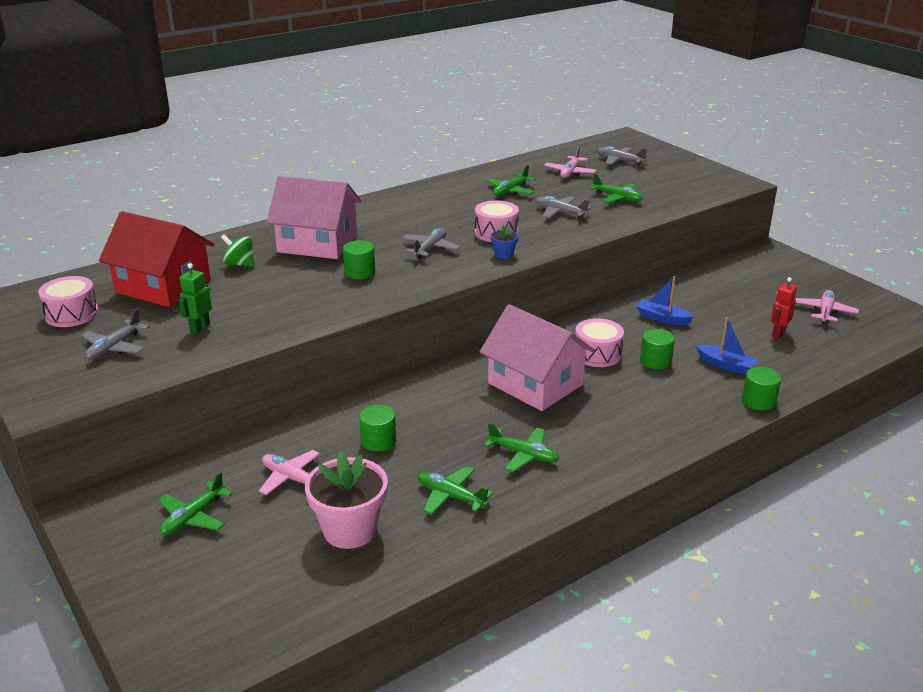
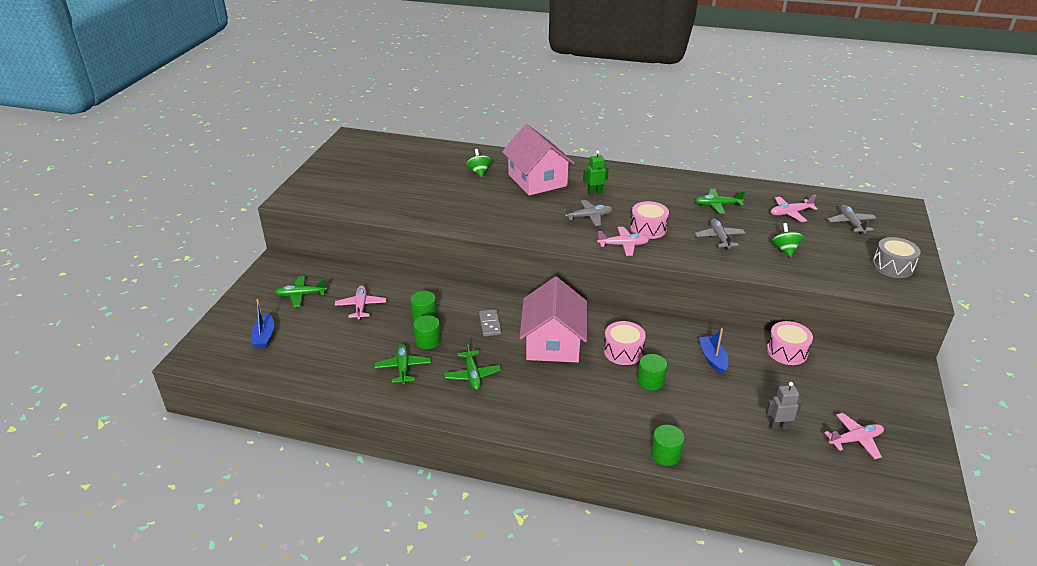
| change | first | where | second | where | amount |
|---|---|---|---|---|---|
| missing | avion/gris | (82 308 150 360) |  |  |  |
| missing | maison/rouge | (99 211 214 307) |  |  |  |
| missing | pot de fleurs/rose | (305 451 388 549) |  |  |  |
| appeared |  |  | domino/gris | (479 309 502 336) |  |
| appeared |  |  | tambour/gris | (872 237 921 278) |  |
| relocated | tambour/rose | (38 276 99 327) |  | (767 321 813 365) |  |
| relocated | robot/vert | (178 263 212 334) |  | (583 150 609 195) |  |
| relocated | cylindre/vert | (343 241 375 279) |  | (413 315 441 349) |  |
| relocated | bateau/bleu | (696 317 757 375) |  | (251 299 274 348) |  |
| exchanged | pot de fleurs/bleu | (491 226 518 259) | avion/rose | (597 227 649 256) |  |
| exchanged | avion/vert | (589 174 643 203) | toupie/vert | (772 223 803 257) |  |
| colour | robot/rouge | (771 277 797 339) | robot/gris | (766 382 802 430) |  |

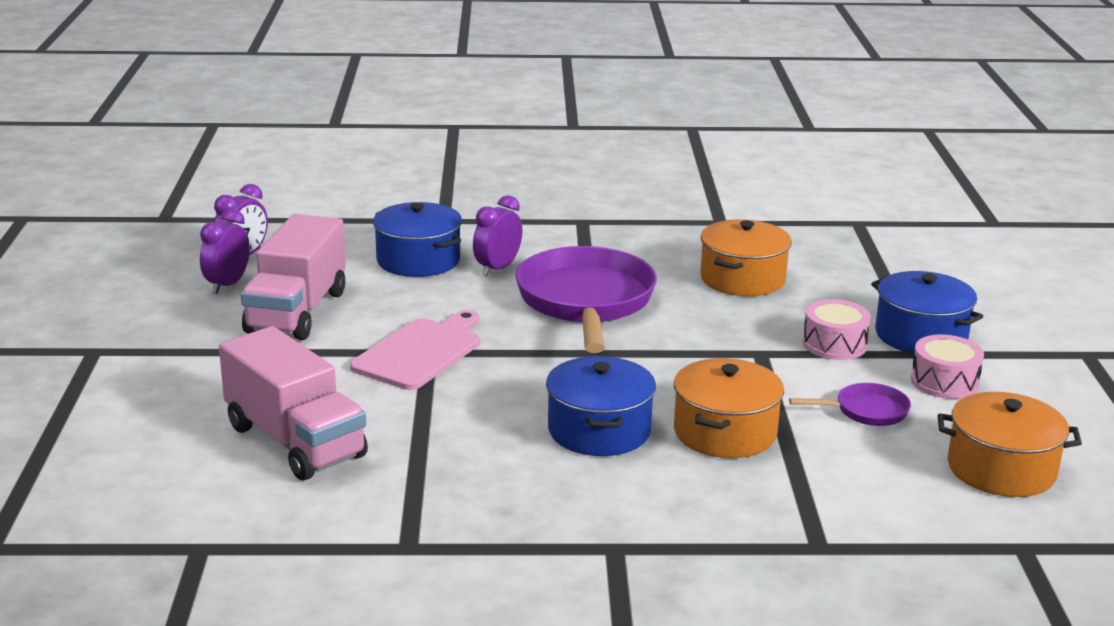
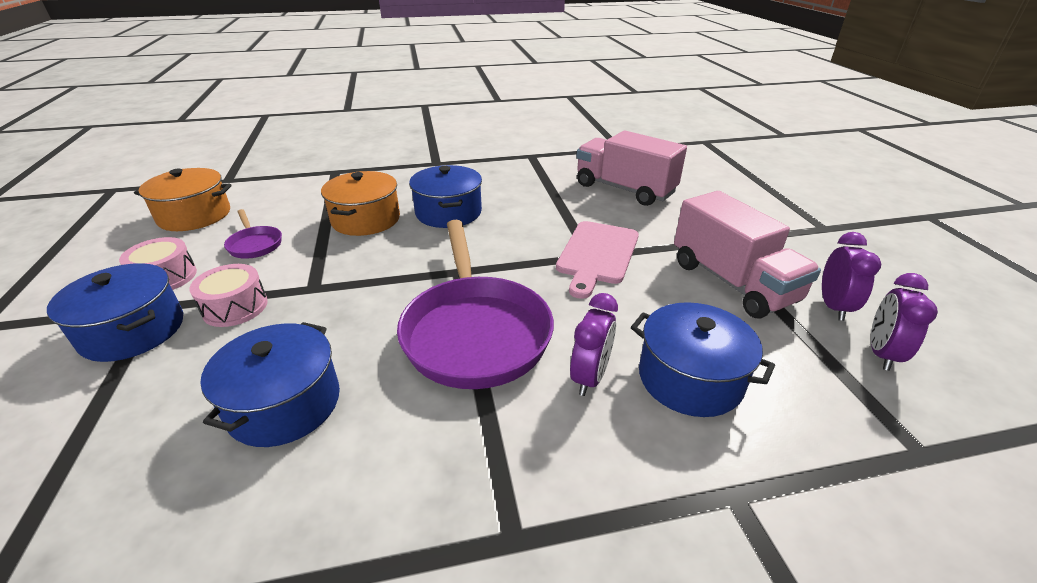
| change | first | where | second | where | amount |
|---|---|---|---|---|---|
| colour | marmite/orange | (700 220 792 296) | marmite/bleu | (200 322 340 447) |  |
| spun | camion/rose | (241 214 346 340) |  | (674 191 821 319) | 150 degrees clockwise |
| spun | poêle/violet | (789 383 911 426) |  | (224 209 282 258) | 105 degrees counterclockwise |

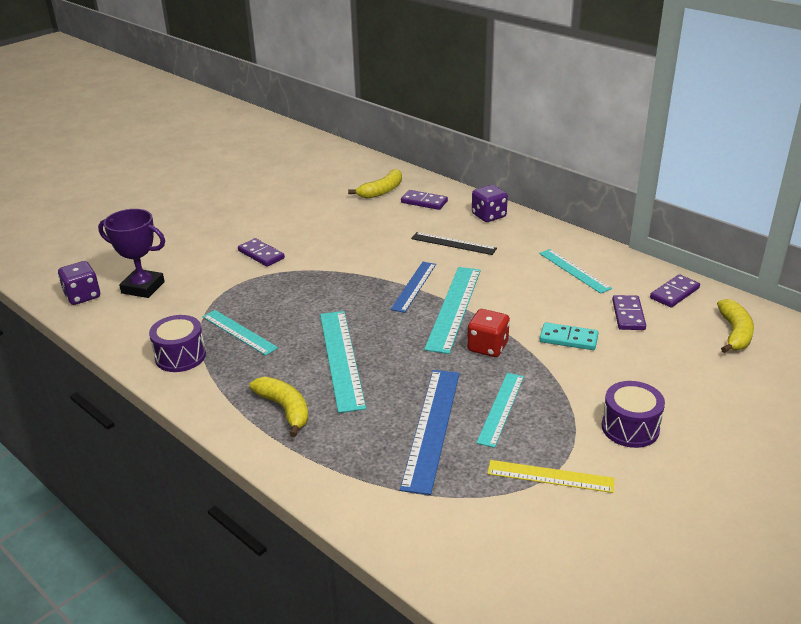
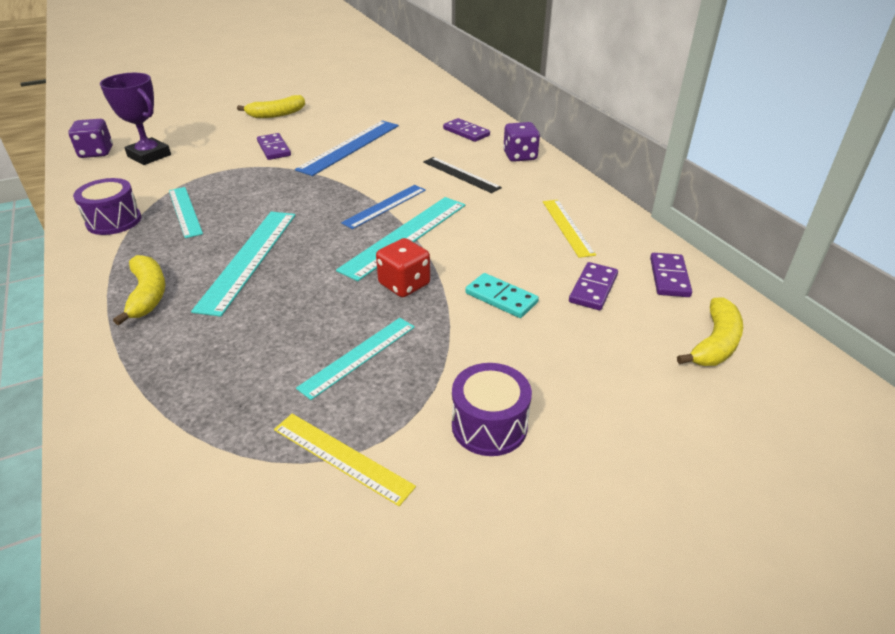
| change | first | where | second | where | amount |
|---|---|---|---|---|---|
| relocated | banane/jaune | (348 169 402 199) |  | (237 95 305 118) |  |
| relocated | règle/bleu | (400 370 460 495) |  | (295 121 399 176) |  |
| colour | règle/turquoise | (539 249 612 294) | règle/jaune | (543 200 596 258) |  |
| spun | domino/violet | (650 274 700 308) |  | (650 253 692 297) | 60 degrees counterclockwise |

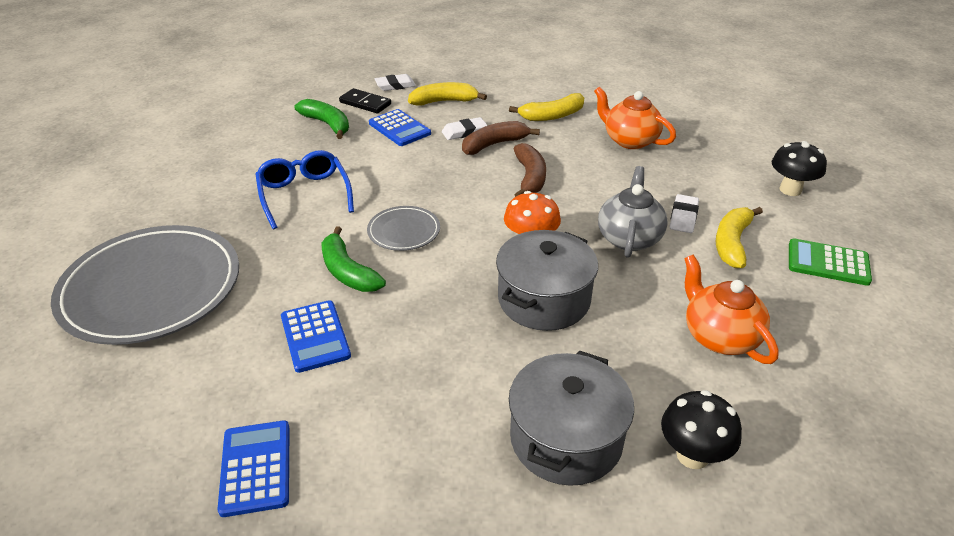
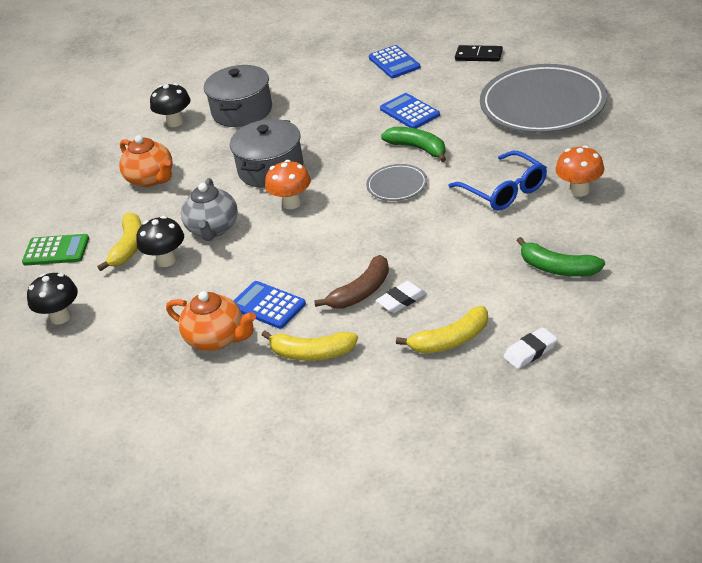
| change | first | where | second | where | amount |
|---|---|---|---|---|---|
| missing | banane/marron | (514 143 546 197) |  |  |  |
| appeared |  |  | champignon/orange | (555 145 604 197) |  |
| relocated | domino/noir | (339 88 391 113) |  | (455 45 503 62) |  |
| relocated | calculatrice/bleu | (369 109 431 146) |  | (234 281 306 329) |  |
| exchanged | gomme/blanc | (670 194 699 233) | champignon/noir | (136 216 184 267) |  |
| spun | banane/jaune | (509 93 584 121) |  | (262 331 358 361) | 135 degrees counterclockwise |

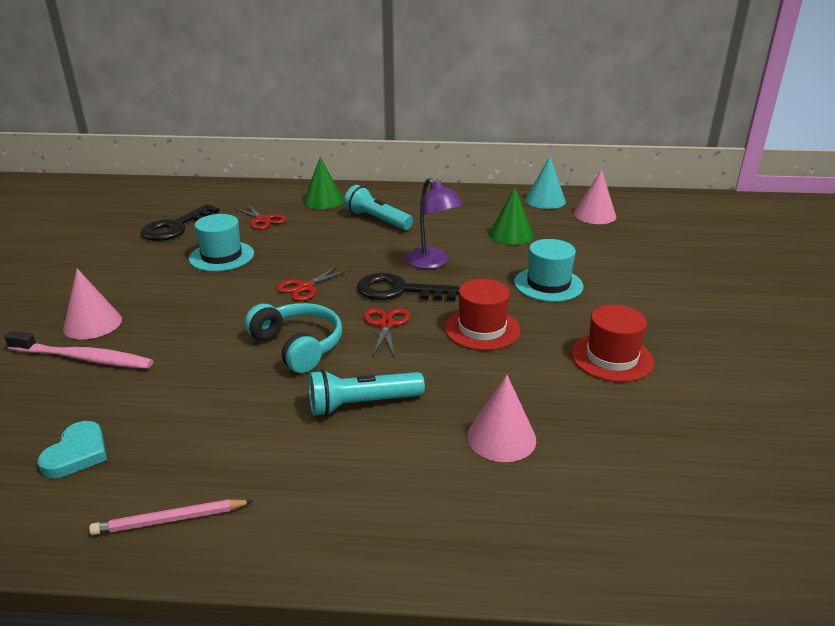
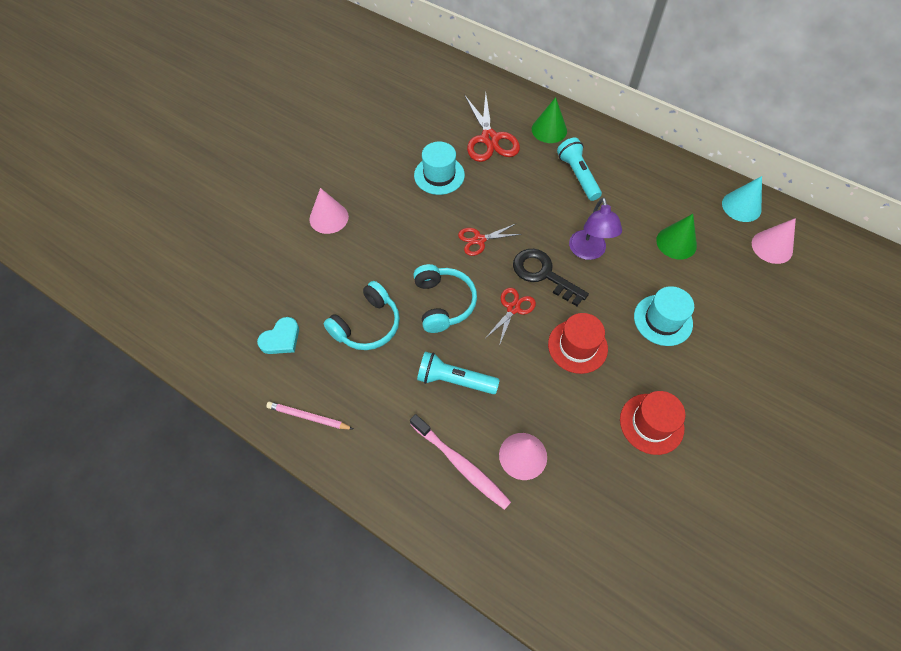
| change | first | where | second | where | amount |
|---|---|---|---|---|---|
| missing | clé/noir | (141 204 220 241) |  |  |  |
| appeared |  |  | casque audio/turquoise | (323 281 400 350) |  |
| relocated | brosse à dents/rose | (4 331 153 369) |  | (410 414 511 510) |  |
| size | ciseaux/rouge | (234 204 286 230) |  | (465 93 520 162) | x1.71 |

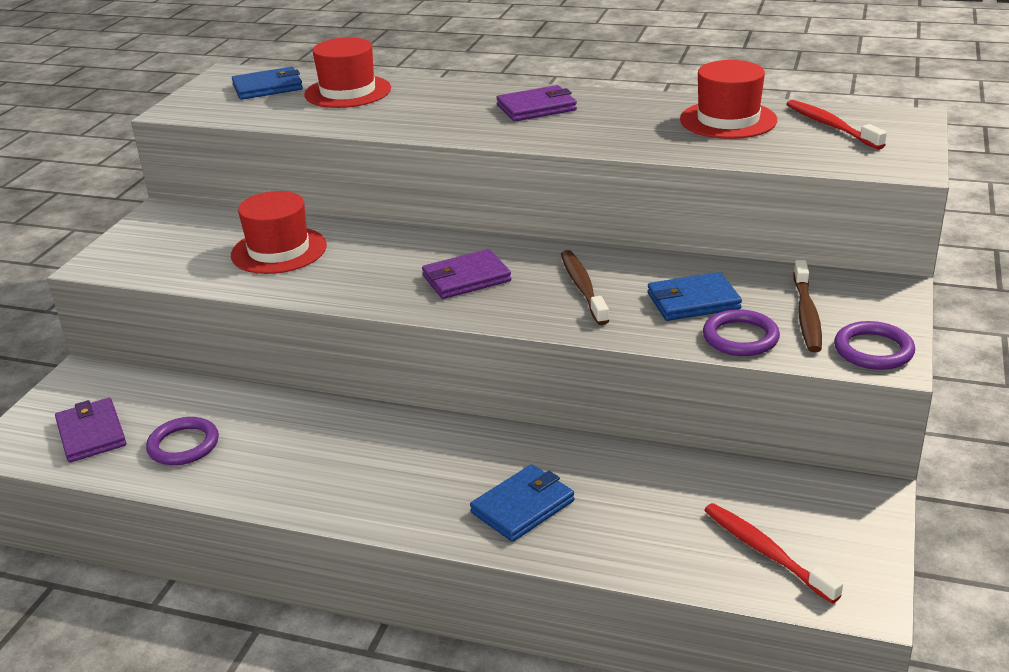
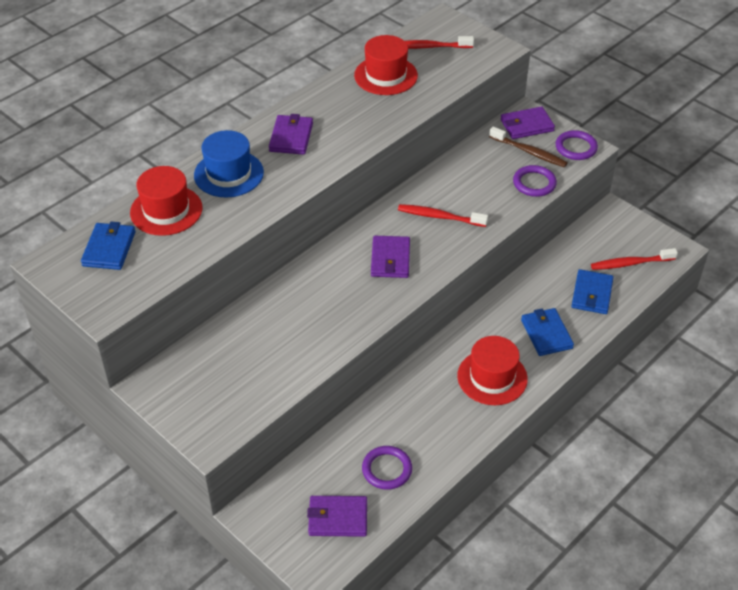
| change | first | where | second | where | amount |
|---|---|---|---|---|---|
| appeared |  |  | chapeau/bleu | (194 130 264 197) |  |
| appeared |  |  | portefeuille/violet | (501 106 555 139) |  |
| relocated | chapeau/rouge | (231 191 327 274) |  | (457 336 528 405) |  |
| relocated | portefeuille/bleu | (648 272 742 321) |  | (571 269 614 314) |  |
| colour | brosse à dents/marron | (561 250 609 325) | brosse à dents/rouge | (398 204 488 227) |  |

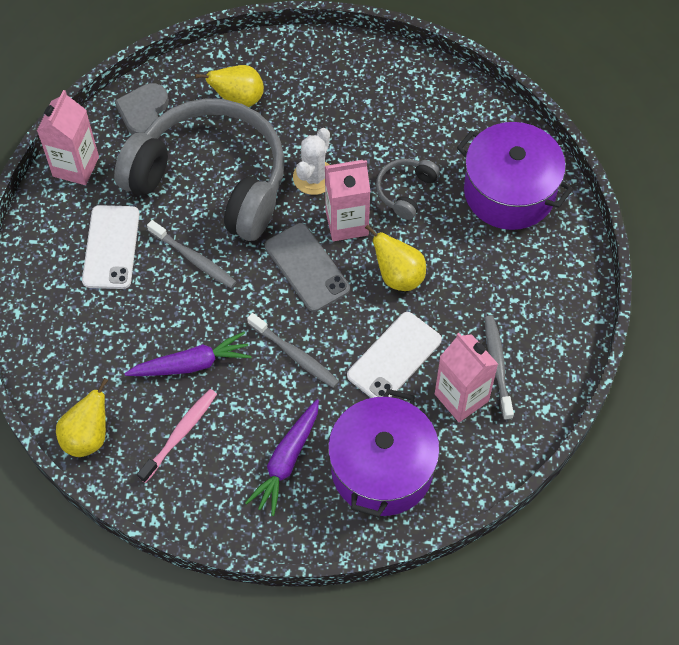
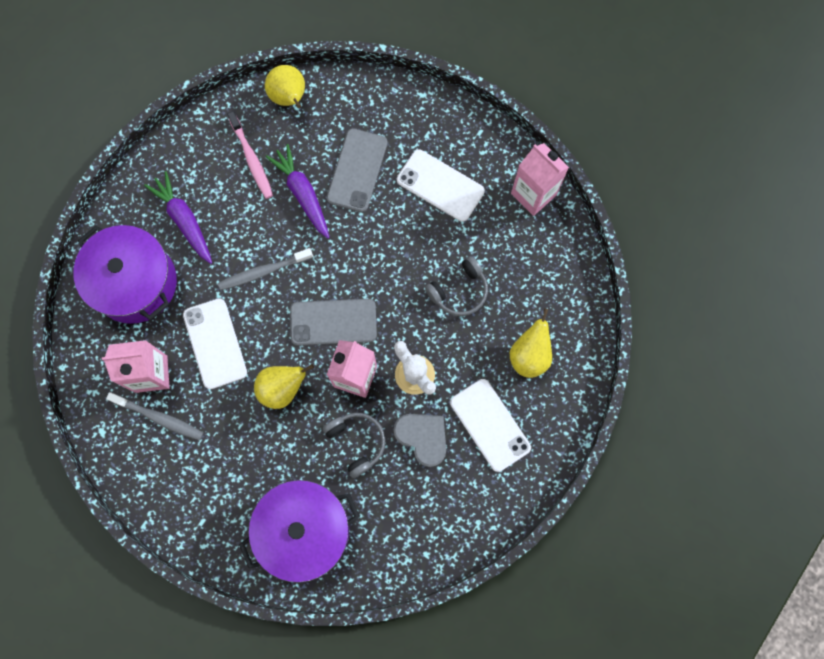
| change | first | where | second | where | amount |
|---|---|---|---|---|---|
| missing | brosse à dents/gris | (147 220 236 288) |  |  |  |
| appeared |  |  | téléphone/gris | (327 128 388 212) |  |
| appeared |  |  | téléphone/blanc | (450 379 531 472) |  |
| relocated | cœur/gris | (115 83 169 135) |  | (394 414 446 467) |  |
| spun | carotte/violet | (124 332 252 376) |  | (266 144 330 238) | 135 degrees clockwise |
| size | casque audio/gris | (114 98 285 241) |  | (425 256 488 316) | x0.40 |

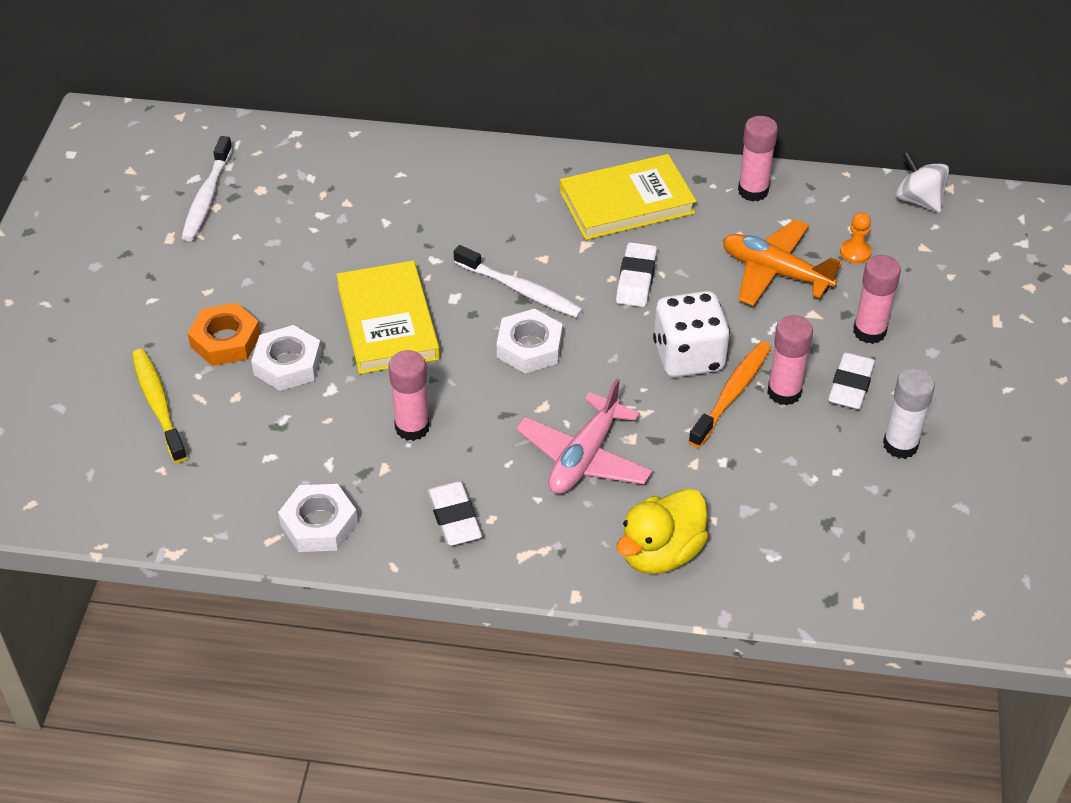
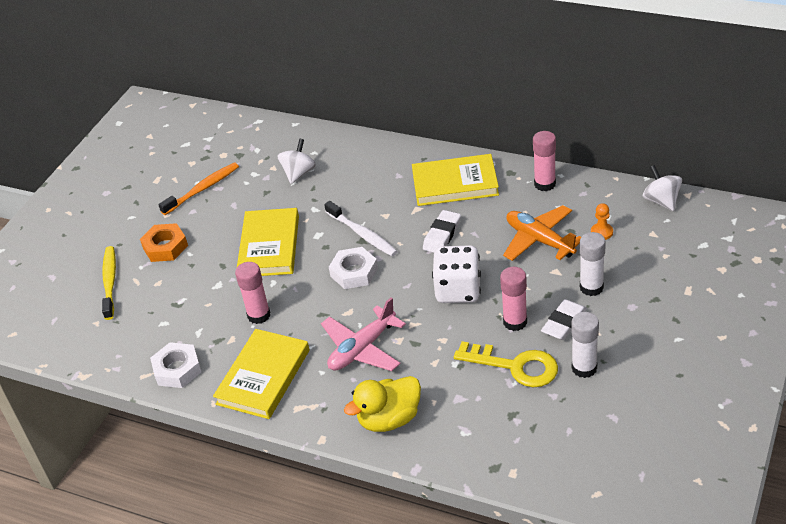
| change | first | where | second | where | amount |
|---|---|---|---|---|---|
| missing | brosse à dents/blanc | (181 136 232 241) |  |  |  |
| missing | écrou/blanc | (251 325 322 391) |  |  |  |
| appeared |  |  | toupie/blanc | (278 139 316 184) |  |
| appeared |  |  | clé/jaune | (454 341 558 387) |  |
| relocated | brosse à dents/orange | (688 341 771 448) |  | (158 162 239 215) |  |
| exchanged | gomme/blanc | (427 481 482 546) | livre/jaune | (213 329 309 419) |  |
| colour | bâton de colle/rose | (853 255 901 344) | bâton de colle/blanc | (580 232 606 296) |  |

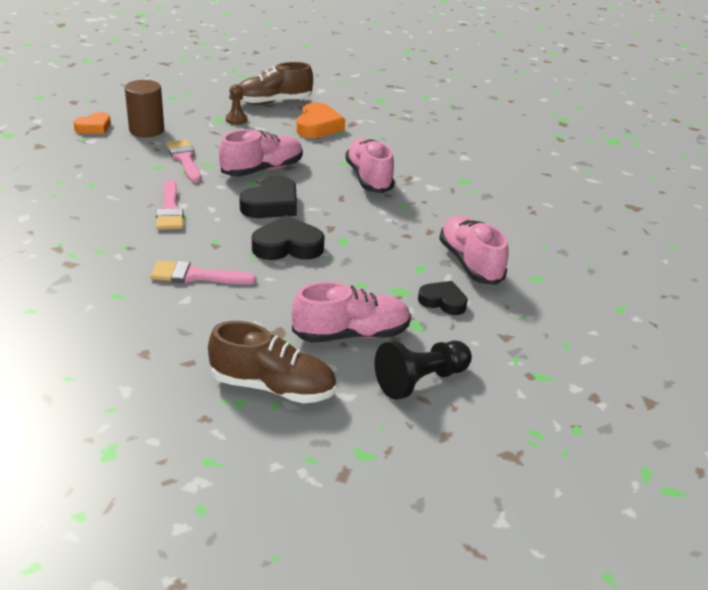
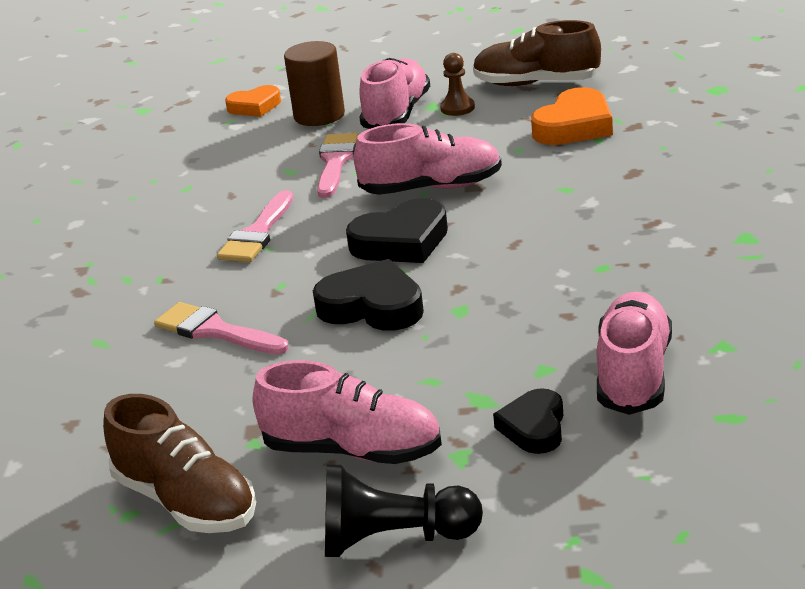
| change | first | where | second | where | amount |
|---|---|---|---|---|---|
| relocated | chaussure/rose | (345 138 395 193) |  | (359 58 430 129) |  |
| spun | cœur/noir | (418 281 468 315) |  | (493 388 563 454) | 135 degrees counterclockwise |

